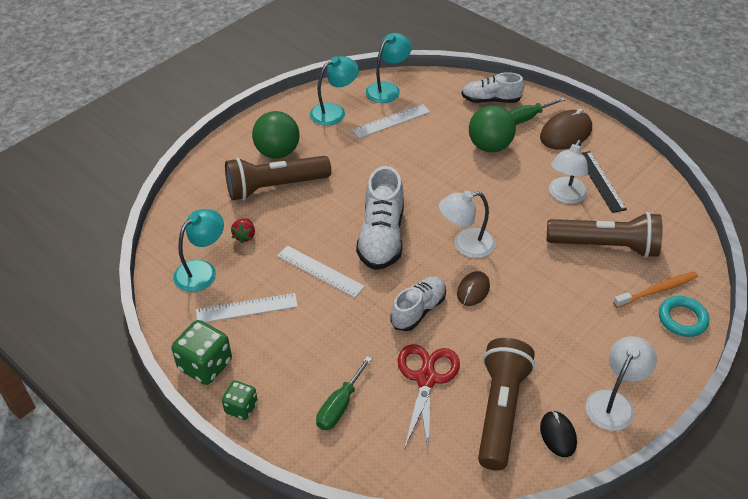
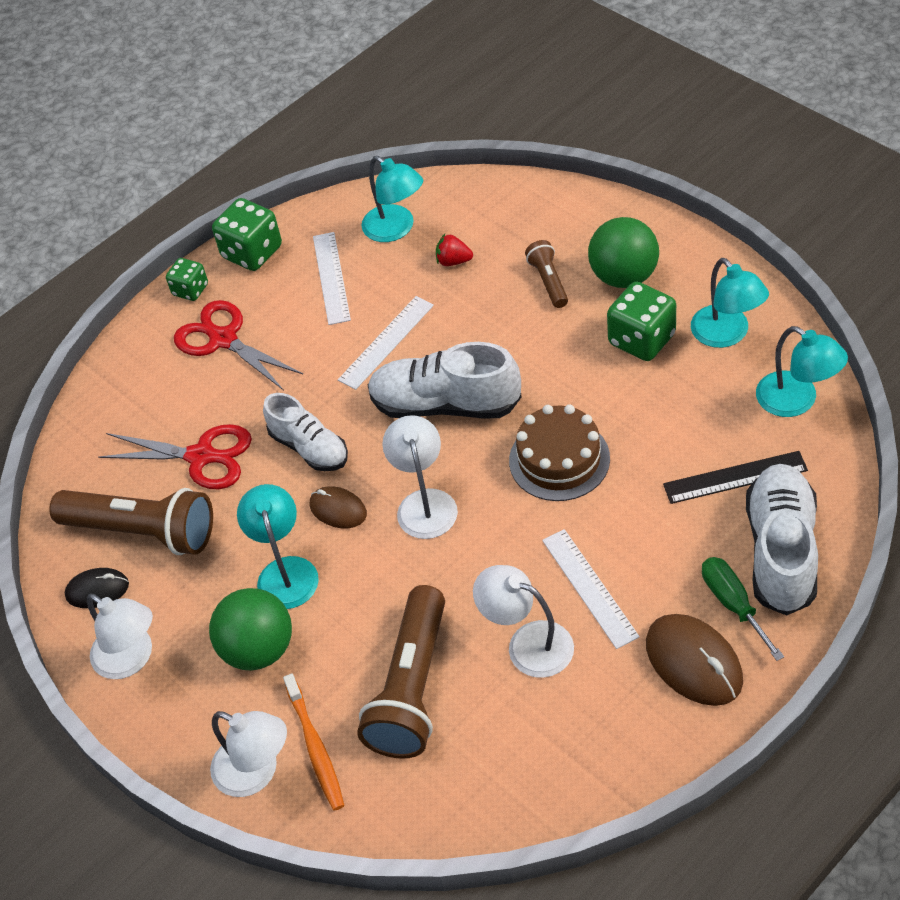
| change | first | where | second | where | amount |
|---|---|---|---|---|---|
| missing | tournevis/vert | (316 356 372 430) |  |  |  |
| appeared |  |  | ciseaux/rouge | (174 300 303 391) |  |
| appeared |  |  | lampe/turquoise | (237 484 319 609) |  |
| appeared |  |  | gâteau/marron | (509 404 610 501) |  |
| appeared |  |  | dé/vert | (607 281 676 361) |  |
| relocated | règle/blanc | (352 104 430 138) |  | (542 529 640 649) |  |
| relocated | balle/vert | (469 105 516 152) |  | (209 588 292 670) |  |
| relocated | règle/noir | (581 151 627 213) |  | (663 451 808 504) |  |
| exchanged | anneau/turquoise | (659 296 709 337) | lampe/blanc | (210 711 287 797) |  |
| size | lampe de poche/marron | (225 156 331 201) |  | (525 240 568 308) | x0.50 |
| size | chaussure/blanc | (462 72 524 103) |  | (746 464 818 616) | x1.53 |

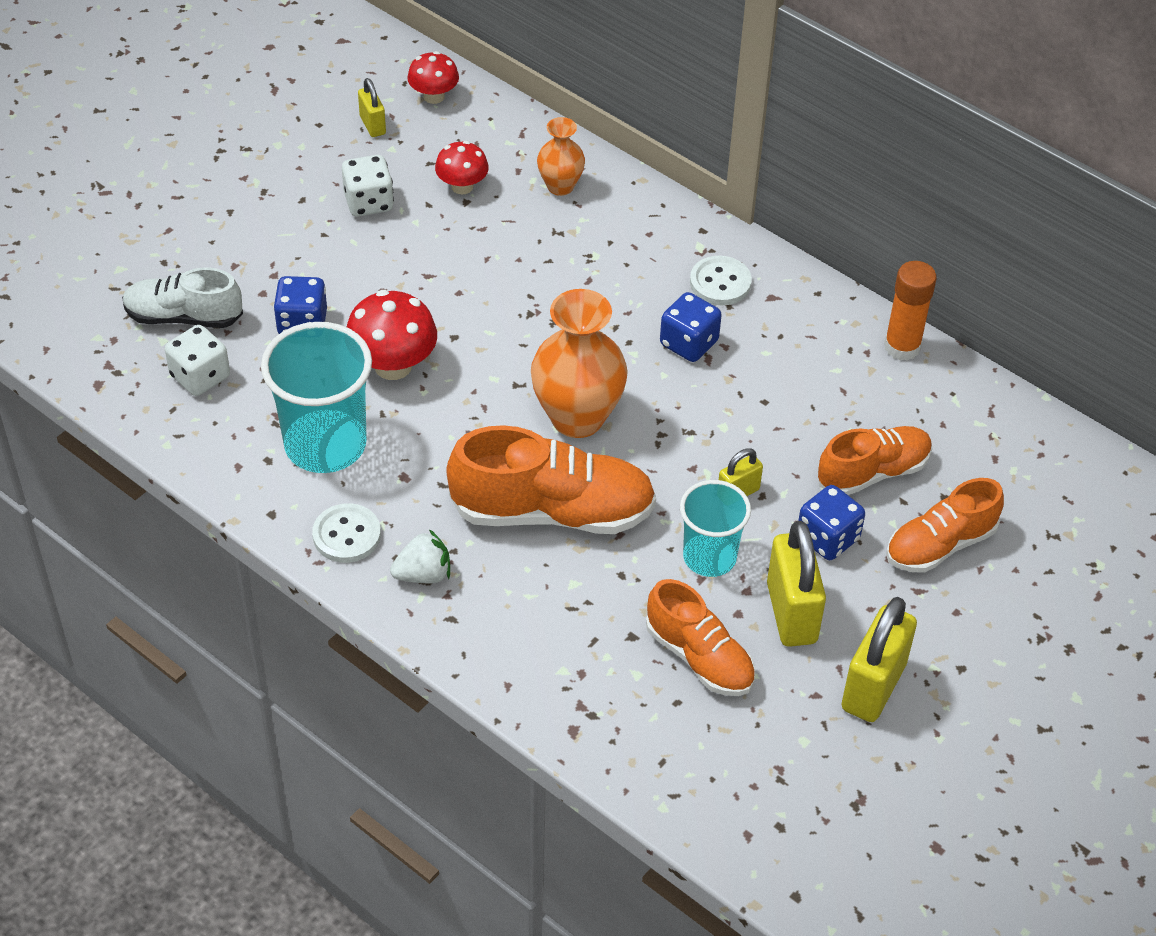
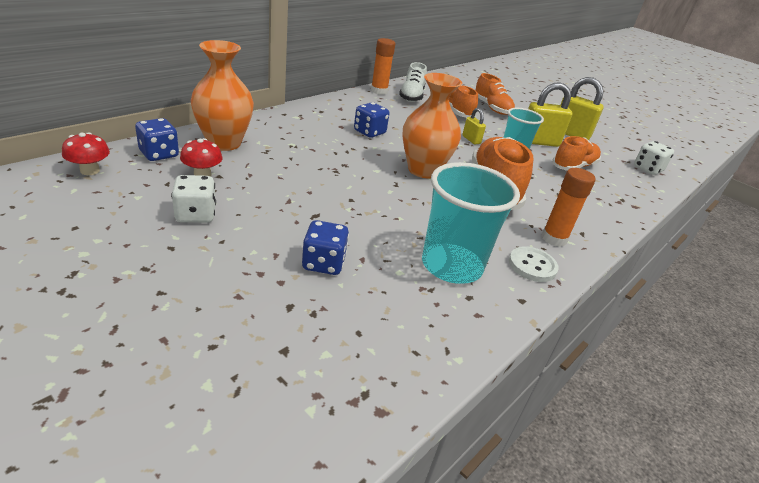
| change | first | where | second | where | amount |
|---|---|---|---|---|---|
| missing | champignon/rouge | (347 290 437 380) |  |  |  |
| missing | cadenas/jaune | (358 78 386 137) |  |  |  |
| missing | bouton/blanc | (690 256 752 305) |  |  |  |
| relocated | chaussure/blanc | (122 268 243 328) |  | (399 62 427 102) |  |
| relocated | dé/blanc | (165 325 230 396) |  | (634 141 674 175) |  |
| relocated | dé/bleu | (798 485 865 560) |  | (135 118 179 161) |  |
| exchanged | fraise/blanc | (390 529 450 583) | bâton de colle/orange | (541 168 596 247) |  |
| size | vase/orange | (537 117 585 196) |  | (191 40 254 151) | x1.81 |

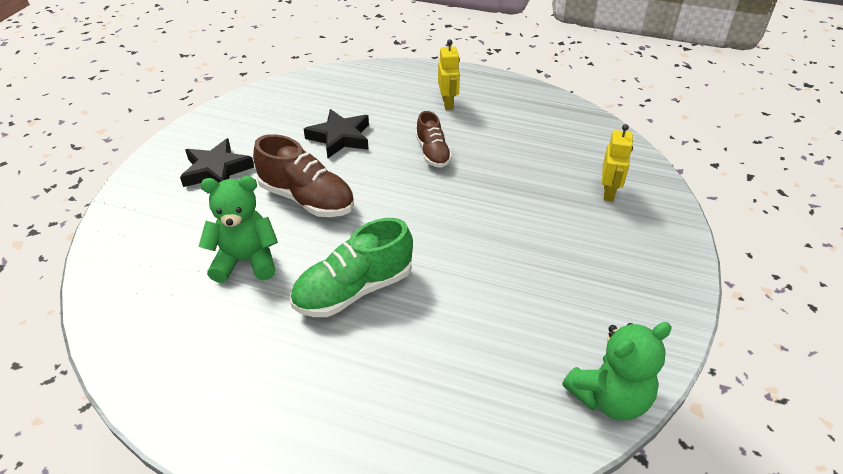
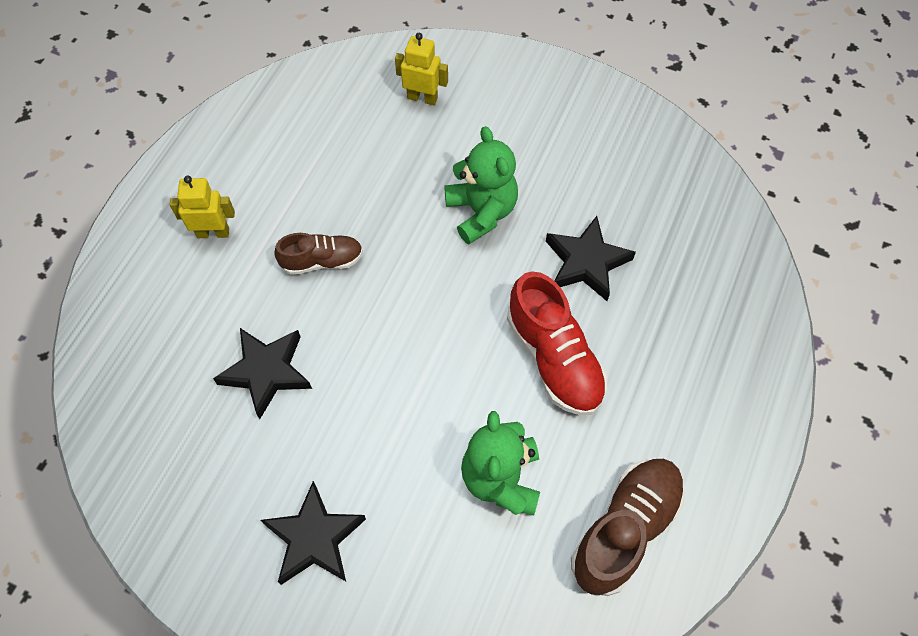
| change | first | where | second | where | amount |
|---|---|---|---|---|---|
| appeared |  |  | étoile/noir | (546 216 636 301) |  |
| relocated | chaussure/marron | (253 134 354 217) |  | (571 459 685 596) |  |
| relocated | ours en peluche/vert | (562 322 672 420) |  | (444 126 518 244) |  |
| colour | chaussure/vert | (290 218 413 317) | chaussure/rouge | (507 271 608 415) |  |

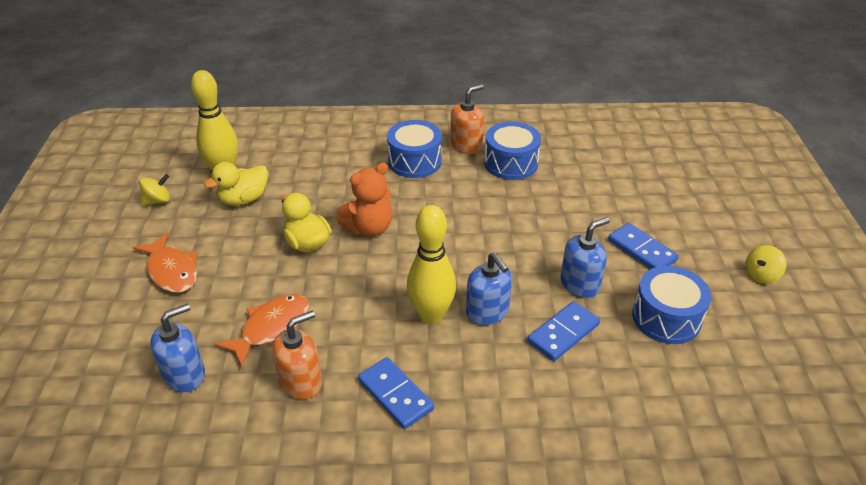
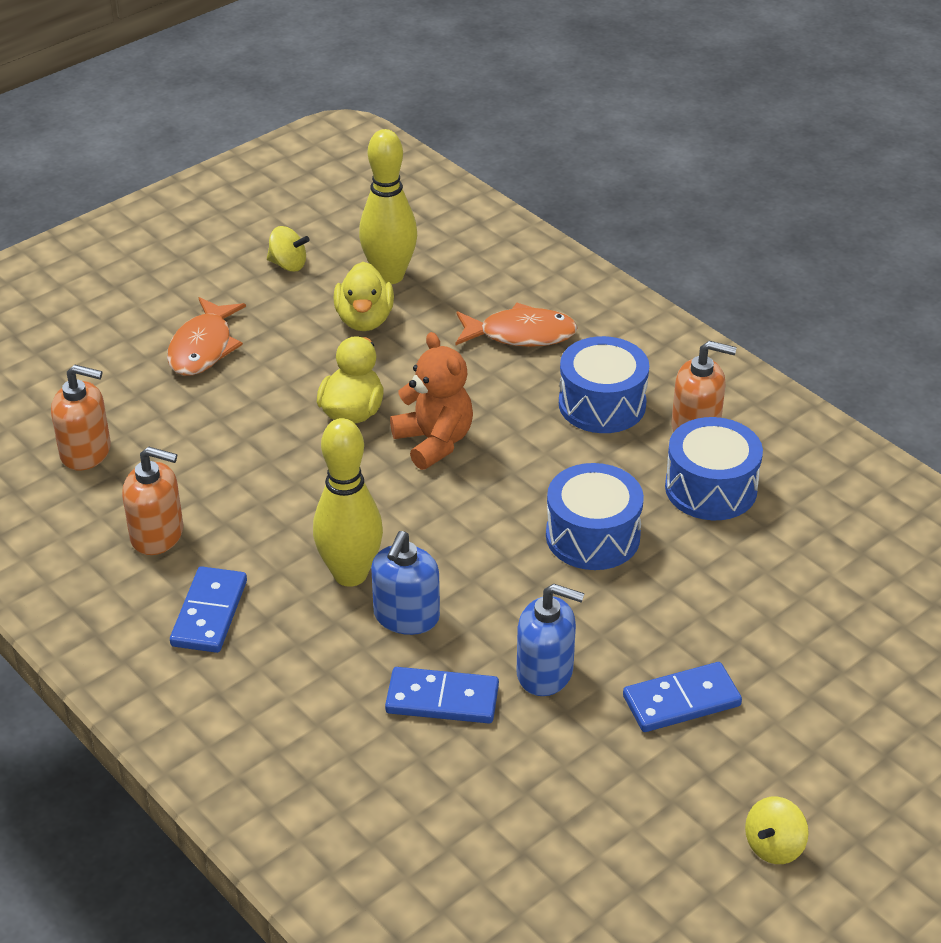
| change | first | where | second | where | amount |
|---|---|---|---|---|---|
| relocated | poisson/orange | (215 294 309 367) |  | (456 303 578 347) |  |
| relocated | tambour/bleu | (632 266 711 344) |  | (546 463 644 570) |  |
| colour | distributeur de savon/bleu | (150 303 205 392) | distributeur de savon/orange | (51 365 111 471) |  |
| spun | canard/jaune | (204 162 268 206) |  | (334 262 394 331) | 105 degrees counterclockwise |
| spun | ours en peluche/orange | (337 163 393 236) |  | (390 332 473 470) | 135 degrees counterclockwise |
| spun | domino/bleu | (608 223 679 269) |  | (623 662 742 732) | 60 degrees clockwise |
| spun | toupie/jaune | (745 245 786 284) |  | (745 797 809 864) | 60 degrees counterclockwise |

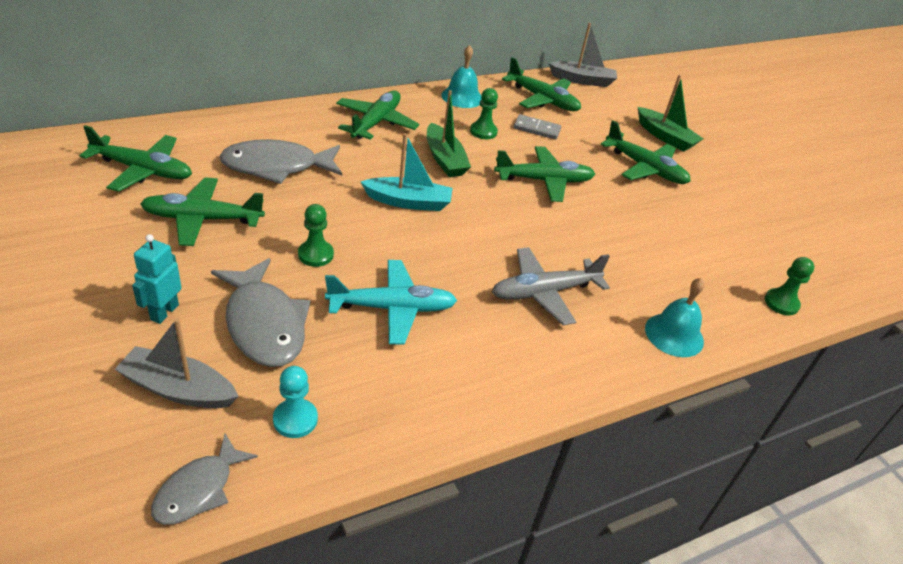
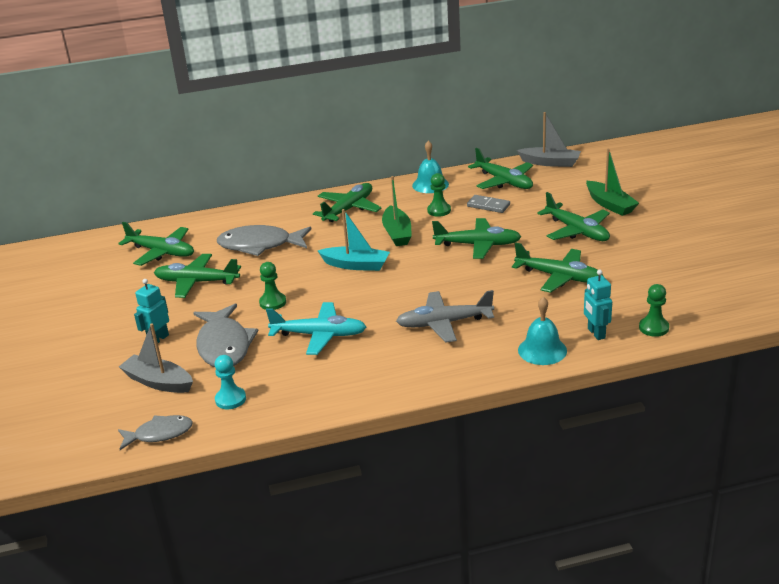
| change | first | where | second | where | amount |
|---|---|---|---|---|---|
| appeared |  |  | avion/vert | (512 242 603 293) |  |
| appeared |  |  | robot/turquoise | (584 270 612 340) |  |
| spun | poisson/gris | (151 434 258 525) |  | (118 415 193 450) | 150 degrees counterclockwise |

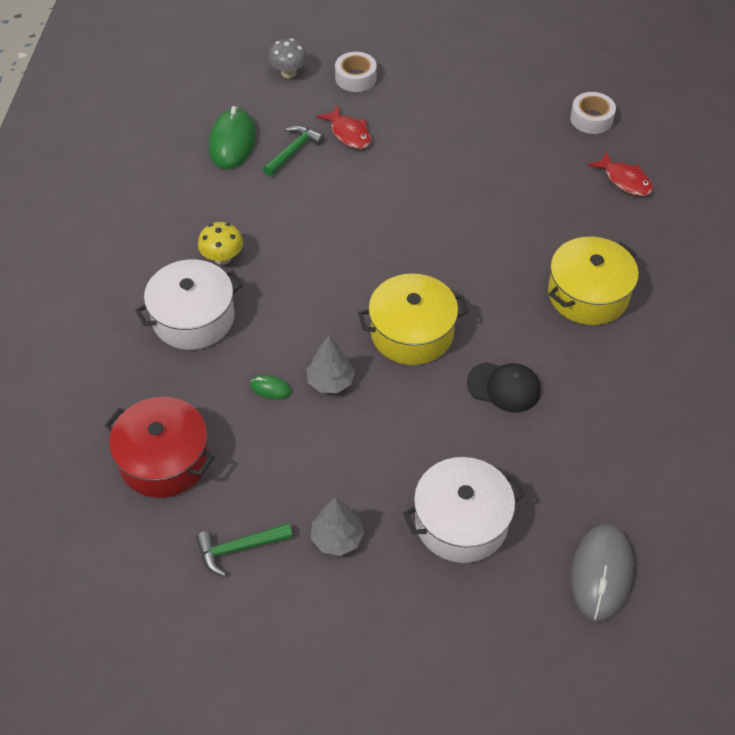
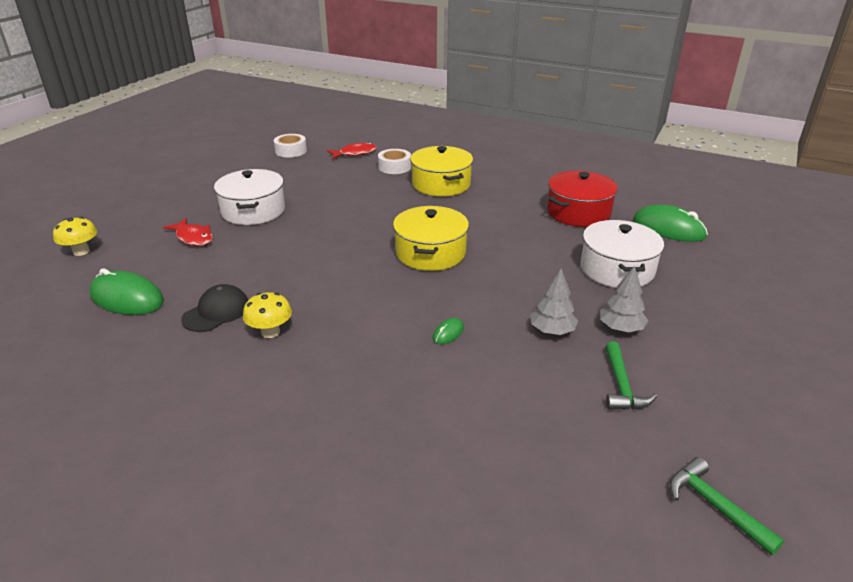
| change | first | where | second | where | amount |
|---|---|---|---|---|---|
| relocated | marmite/rouge | (105 397 214 498) |  | (547 171 618 227) |  |
| relocated | marmite/blanc | (135 260 243 350) |  | (214 169 285 225) |  |
| relocated | marteau/vert | (263 125 324 177) |  | (669 457 784 555) |  |
| relocated | arbre/gris | (306 336 355 393) |  | (530 269 578 335) |  |
| relocated | ruban adhésif/blanc | (335 52 377 92) |  | (378 149 411 174) |  |
| relocated | casquette/noir | (467 362 541 413) |  | (181 284 248 332) |  |
| colour | champignon/gris | (268 38 308 78) | champignon/jaune | (53 217 97 256) |  |
| colour | souris/gris | (571 524 633 621) | souris/vert | (633 204 708 242) |  |
| spun | poisson/rouge | (316 105 371 149) |  | (163 218 213 246) | 60 degrees clockwise |

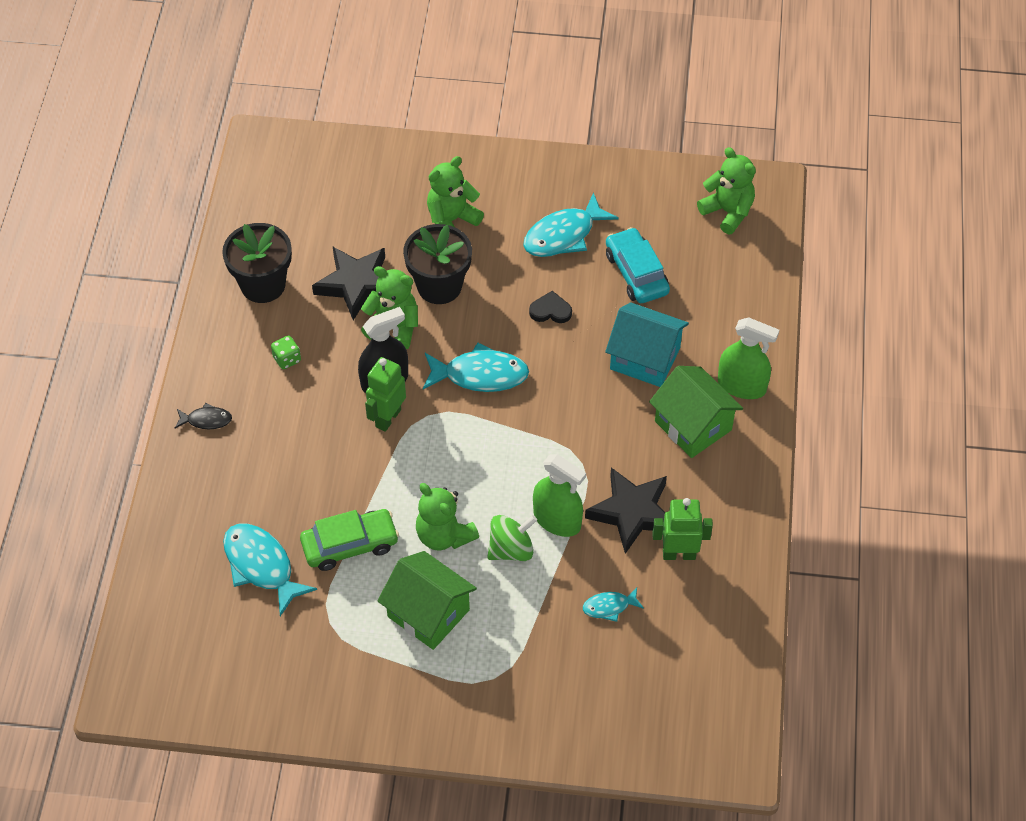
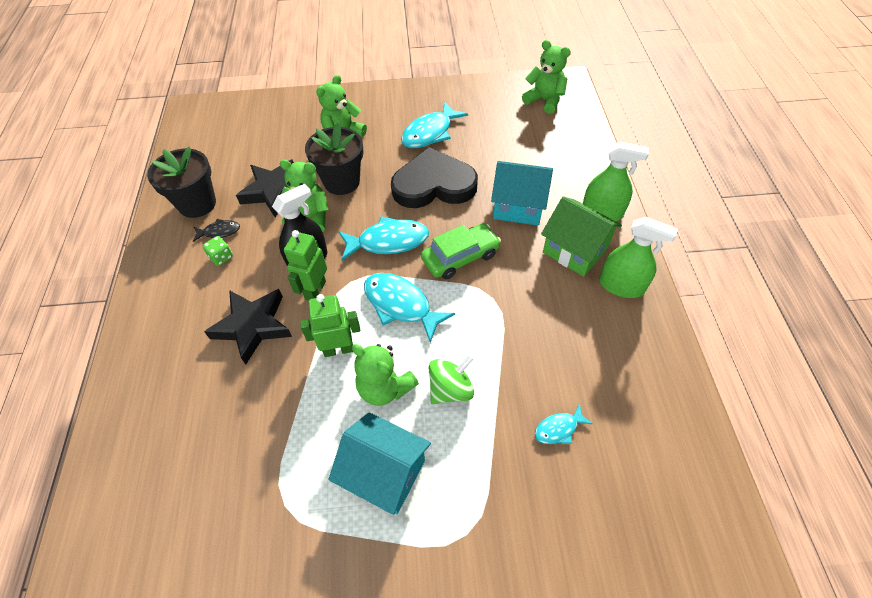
| change | first | where | second | where | amount |
|---|---|---|---|---|---|
| missing | voiture/turquoise | (606 227 670 303) |  |  |  |
| relocated | poisson/noir | (175 403 232 429) |  | (193 219 240 242) |  |
| relocated | poisson/turquoise | (223 524 317 616) |  | (364 273 455 343) |  |
| relocated | voiture/vert | (300 509 399 571) |  | (421 223 501 280) |  |
| relocated | vaporisateur/vert | (533 454 586 537) |  | (599 217 678 298) |  |
| relocated | étoile/noir | (585 468 667 554) |  | (204 289 292 365) |  |
| relocated | robot/vert | (652 498 713 560) |  | (300 294 360 357) |  |
| colour | maison/vert | (377 551 477 650) | maison/turquoise | (329 412 431 515) |  |
| size | cœur/noir | (529 291 572 323) |  | (391 147 478 208) | x2.49 |

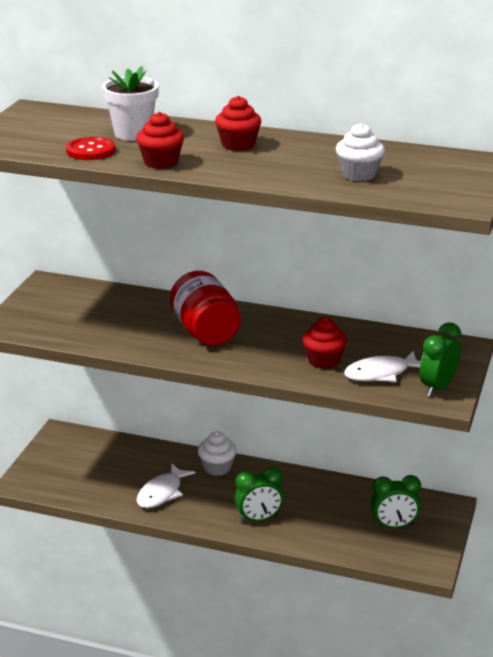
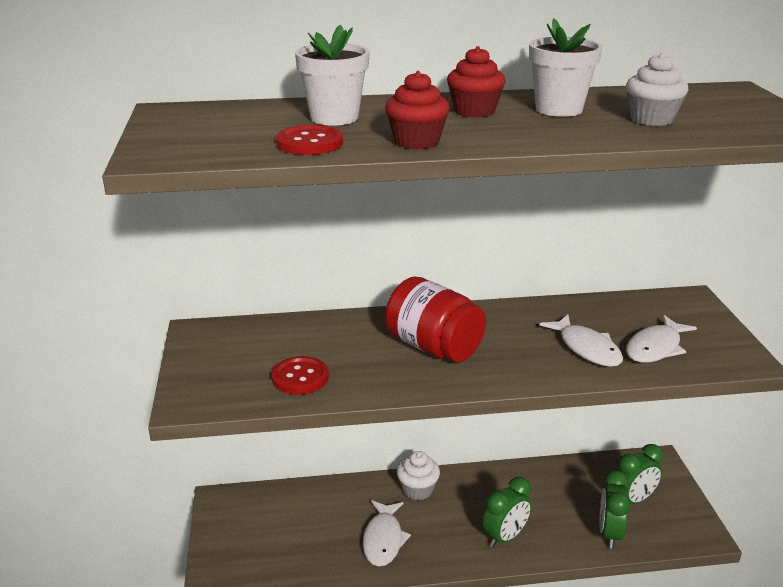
| change | first | where | second | where | amount |
|---|---|---|---|---|---|
| appeared |  |  | bouton/rouge | (272 356 329 395) |  |
| appeared |  |  | pot de fleurs/blanc | (529 18 603 117) |  |
| relocated | réveil/vert | (419 322 462 397) |  | (600 470 631 549) |  |
| exchanged | muffin/rouge | (302 317 347 369) | poisson/blanc | (540 315 623 367) |  |

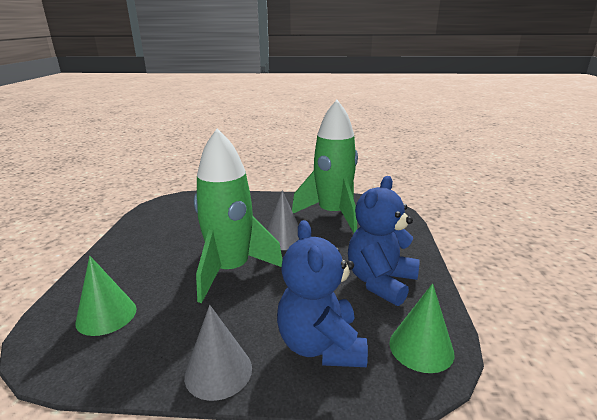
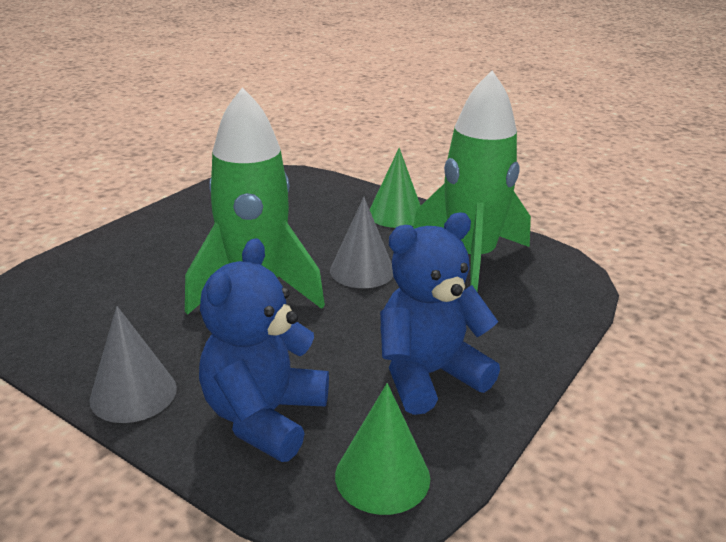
| change | first | where | second | where | amount |
|---|---|---|---|---|---|
| relocated | cône/vert | (75 256 136 336) |  | (370 148 421 228) |  |

